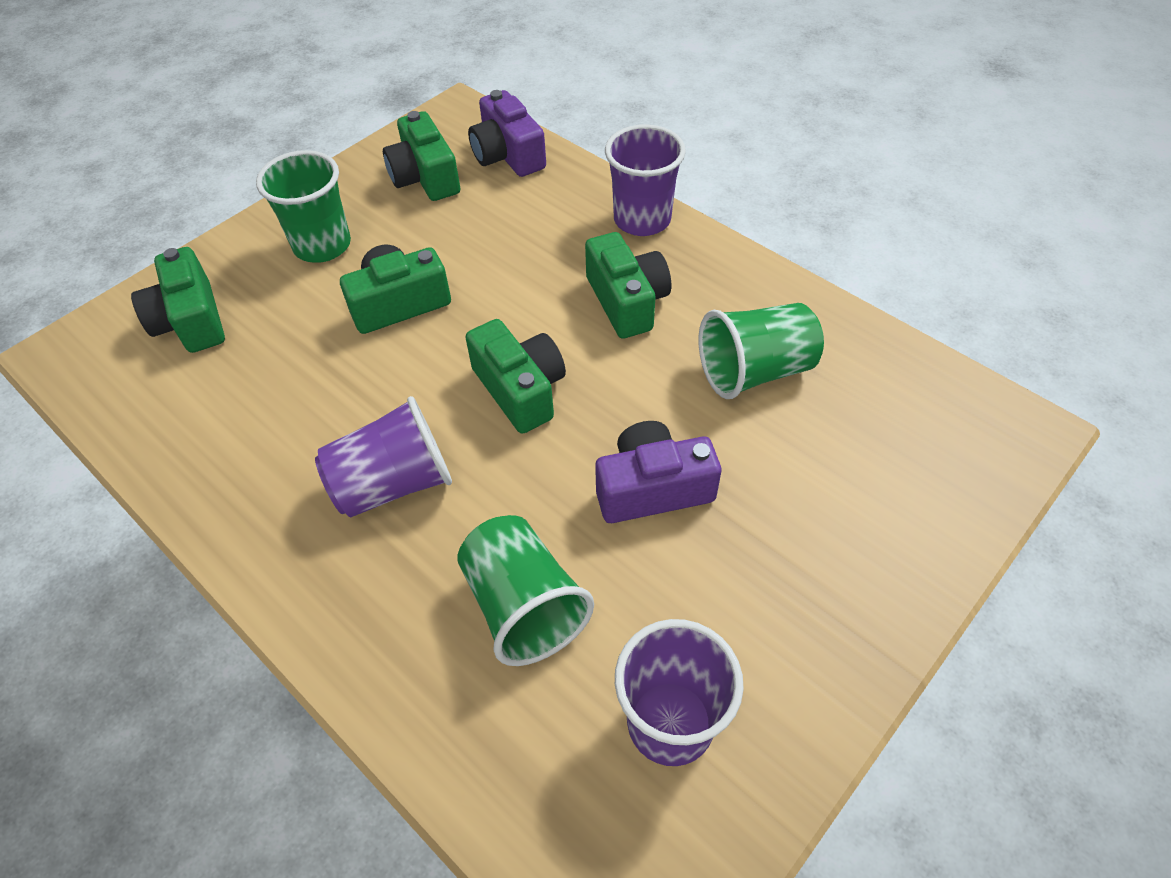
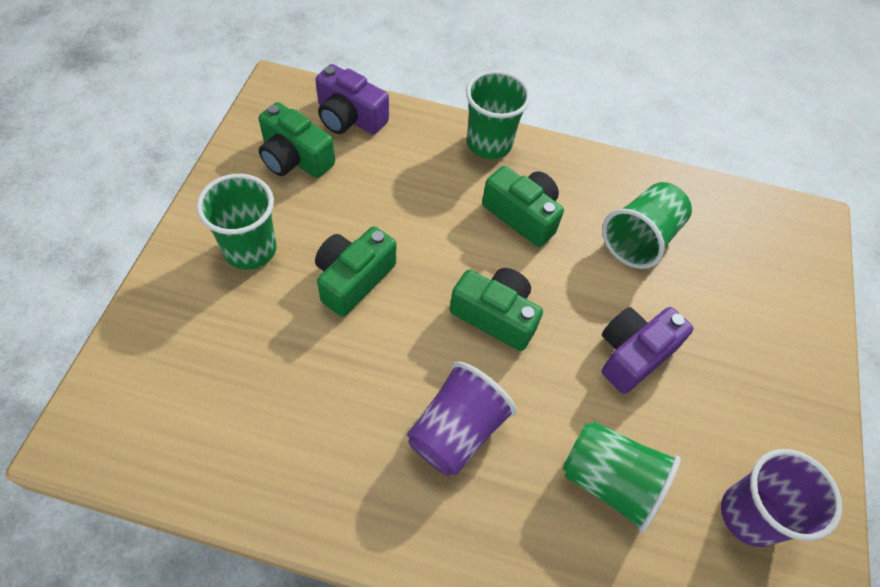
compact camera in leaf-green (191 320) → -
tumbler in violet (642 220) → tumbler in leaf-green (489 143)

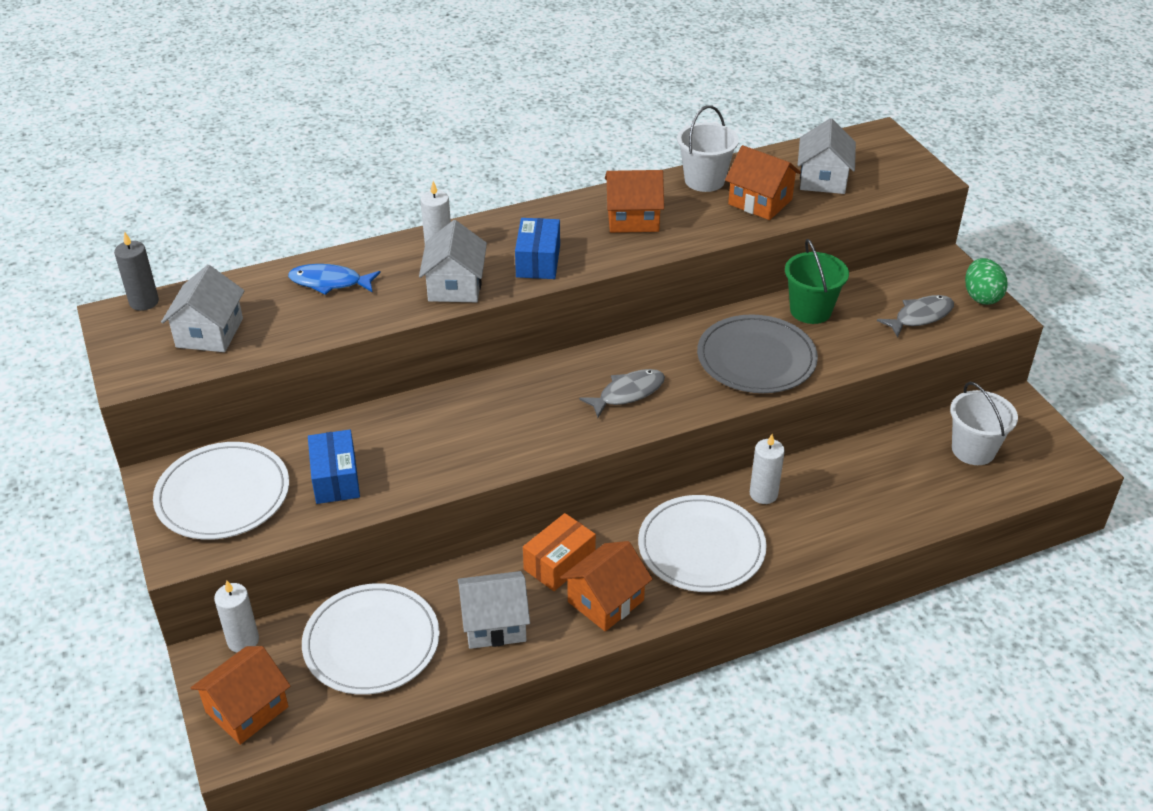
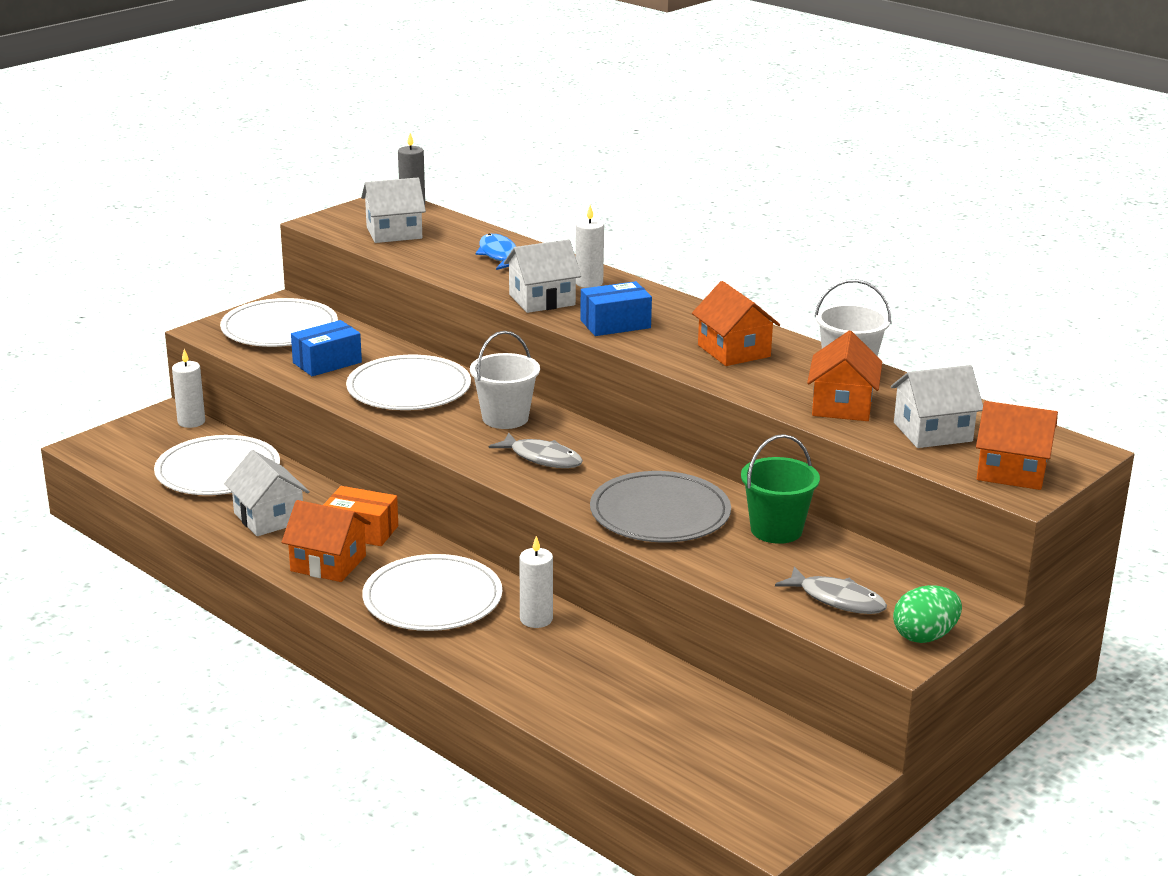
- → dinner plate in white (409 388)
toy house in orange-coloured (247 709) → toy house in orange-coloured (1011 471), relocated
sand bucket in white (973 450) → sand bucket in white (505 418), relocated

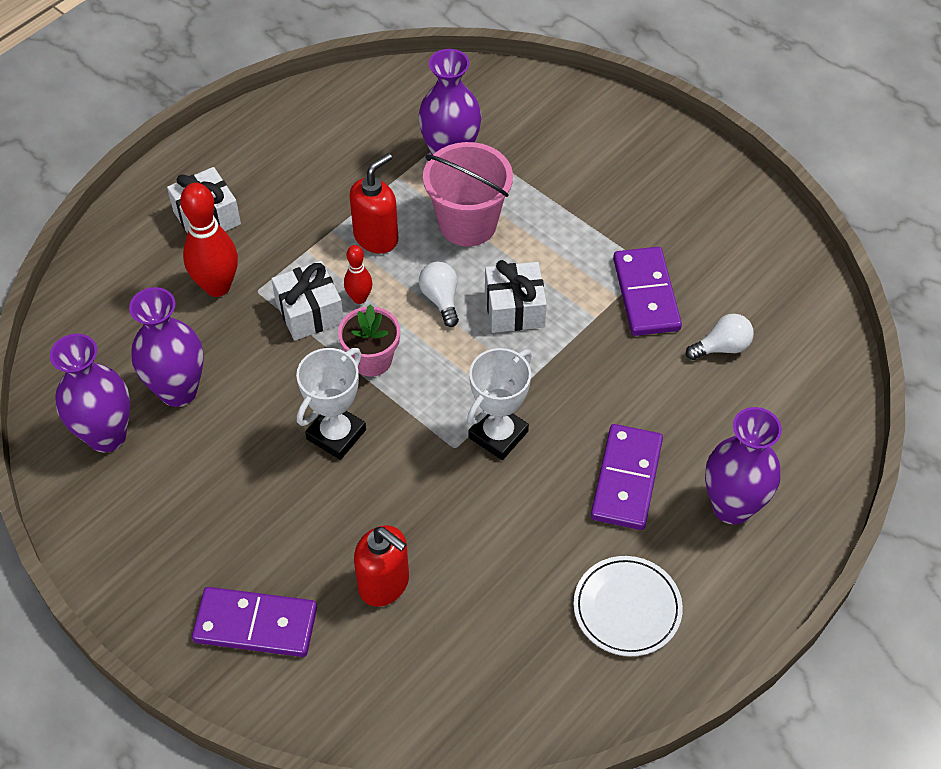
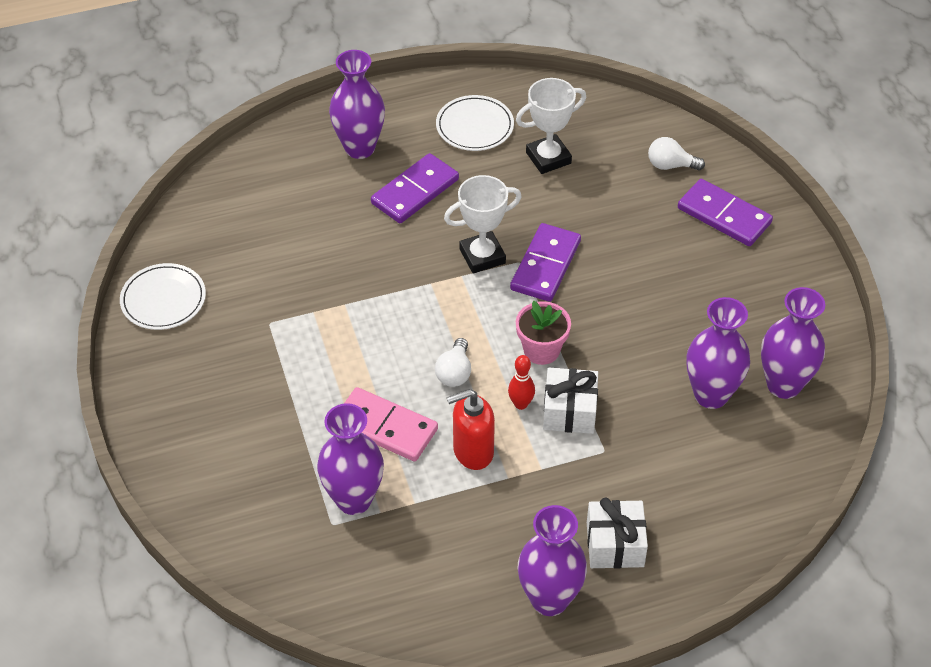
skittle in crimson (217 286) → -
soap dispenser in crimson (384 584) → -
gift in white (514 309) → -
- → dinner plate in white (163 299)
- → tall vase in violet (549 599)
prize cup in white (336 434) → prize cup in white (548 158), relocated
domino tile in violet (645 294) → domino tile in violet (546 265), relocated
lightbulb in white (722 347) → lightbulb in white (670 165), relocated
sand bucket in pink (468 224) → domino tile in pink (385 427)

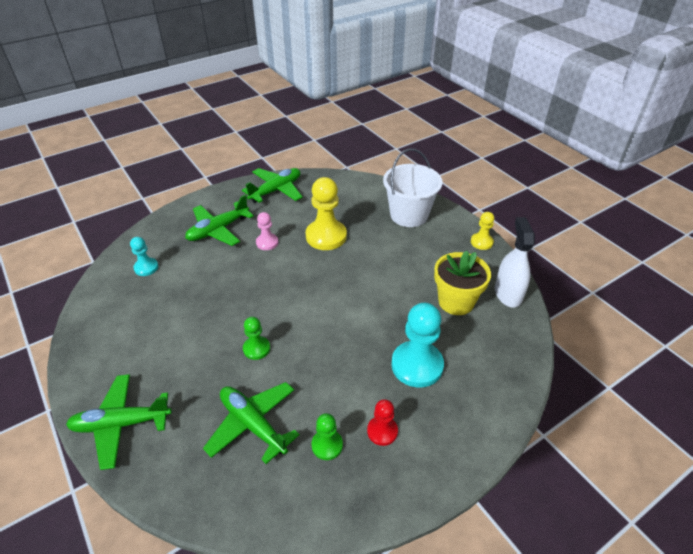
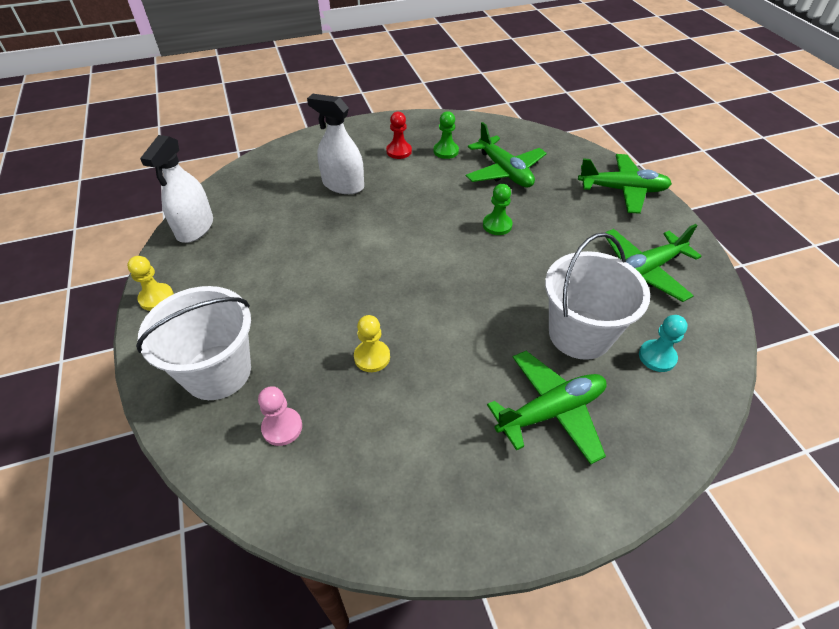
plant pot in yellow (456 302) → -
- → sand bucket in white (580 334)
plane in leaf-green (276 190) → plane in leaf-green (644 270), relocated
pawn in pink (267 242) → pawn in pink (282 427), relocated
pawn in teal (417 365) → sprayer in white (343 185)
pawn in yellow (326 236) → pawn in yellow (372 357), x0.54

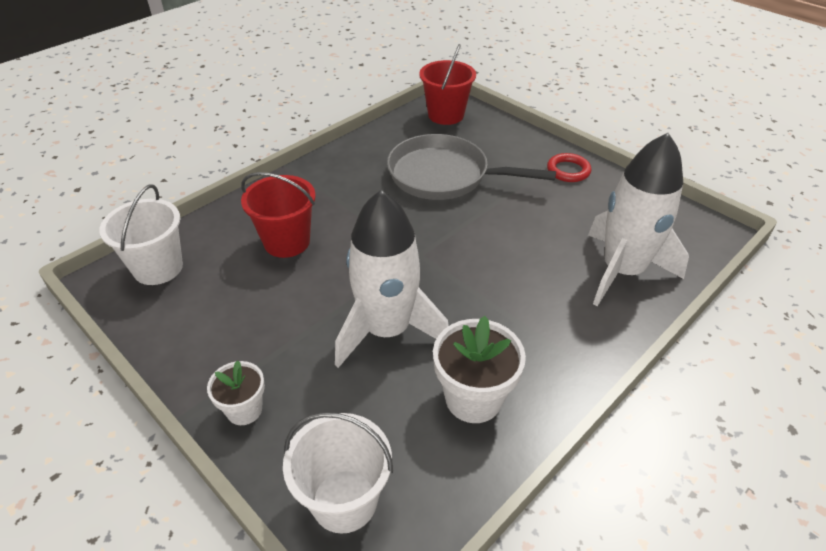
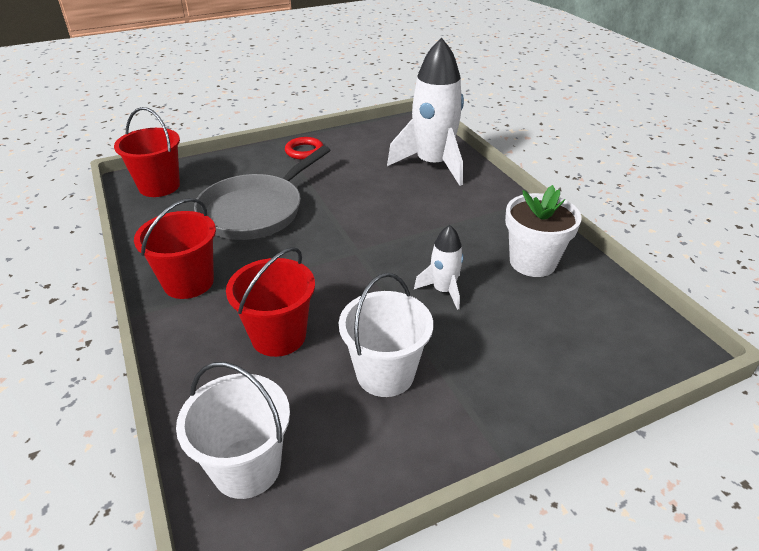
plant pot in white (244 410) → -
- → sand bucket in crimson (188 282)
sand bucket in white (344 500) → sand bucket in white (385 374), relocated
rocket in white (387 330) → rocket in white (443 290), x0.49

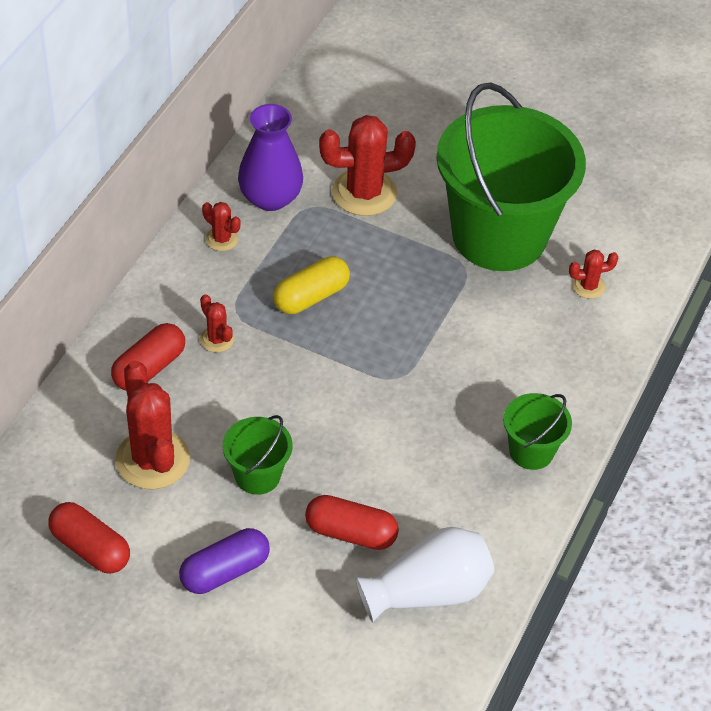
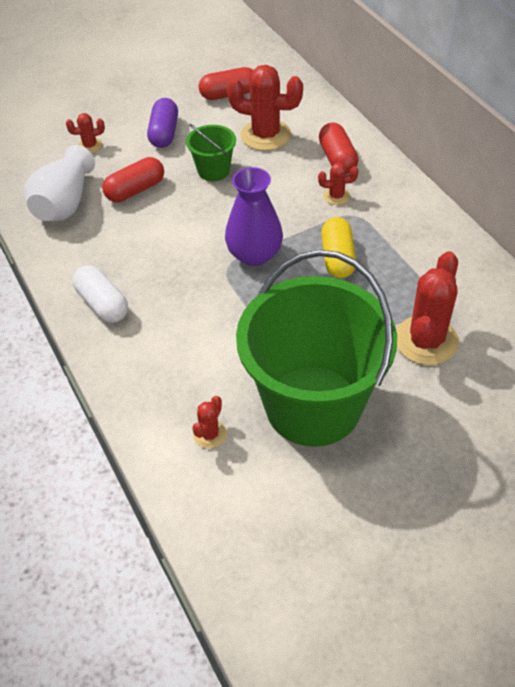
prickly plant in crimson (221 239) → prickly plant in crimson (90 146), relocated
tall vase in violet (270 198) → tall vase in violet (254 254), relocated
sand bucket in leaf-green (531 451) → capsule in white (102 304)

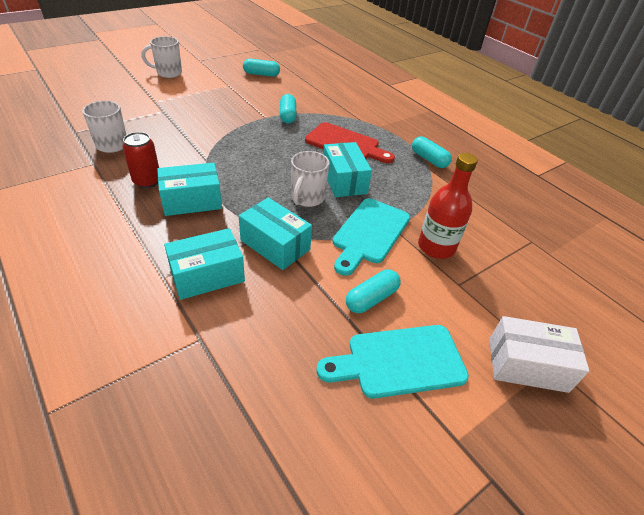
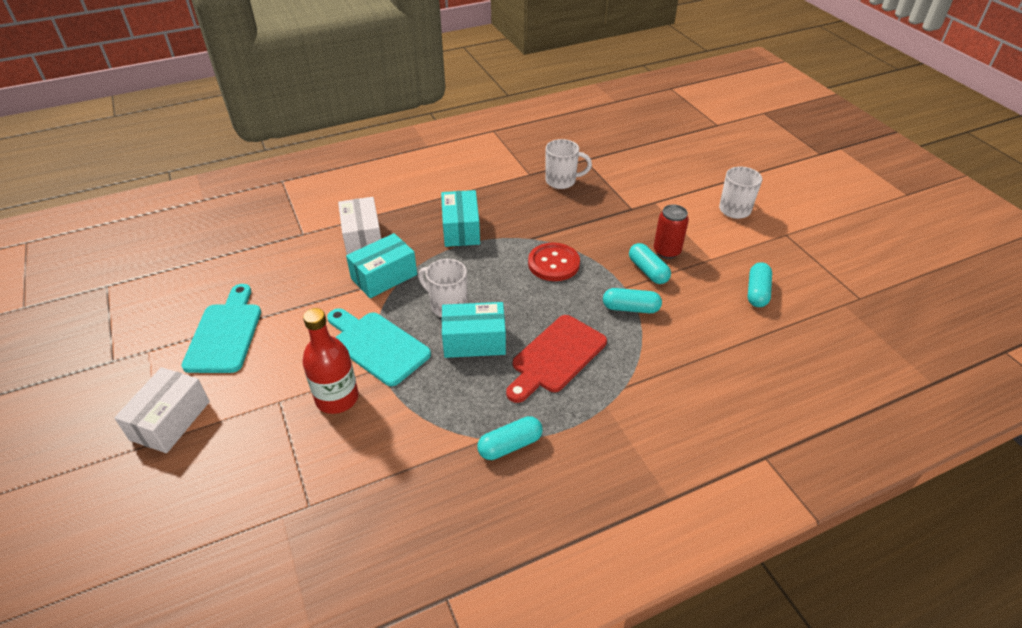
- → shirt button in crimson (553 263)
can in crimson (147 181) → can in crimson (666 251), relocated
capsule in teal (371 298) → capsule in teal (648 271), relocated
parcel in teal (207 275) → parcel in white (362 237)

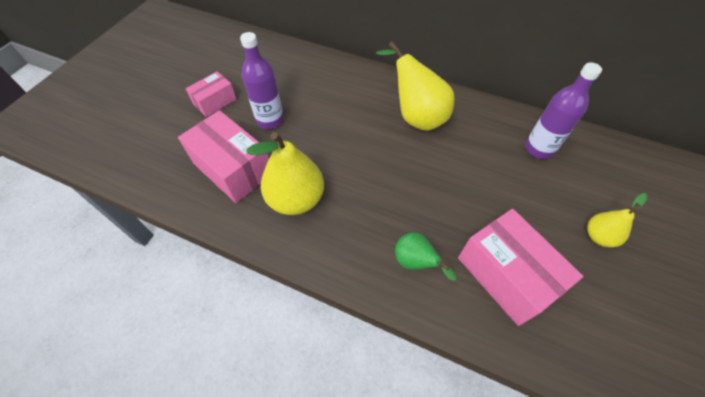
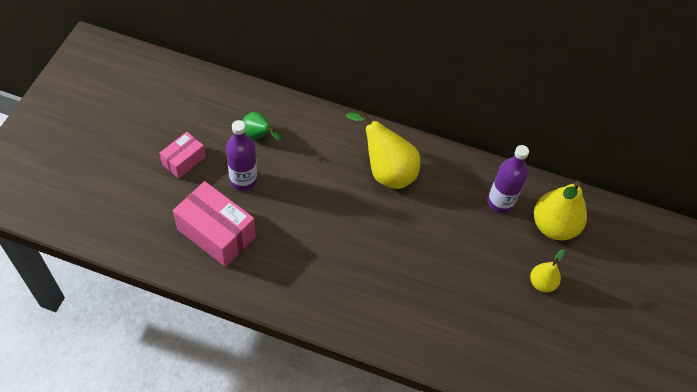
parcel in pink (506 275) → -
pear fruit in yellow (296 199) → pear fruit in yellow (553 226), relocated
pear fruit in leaf-green (415 262) → pear fruit in leaf-green (258 136), relocated

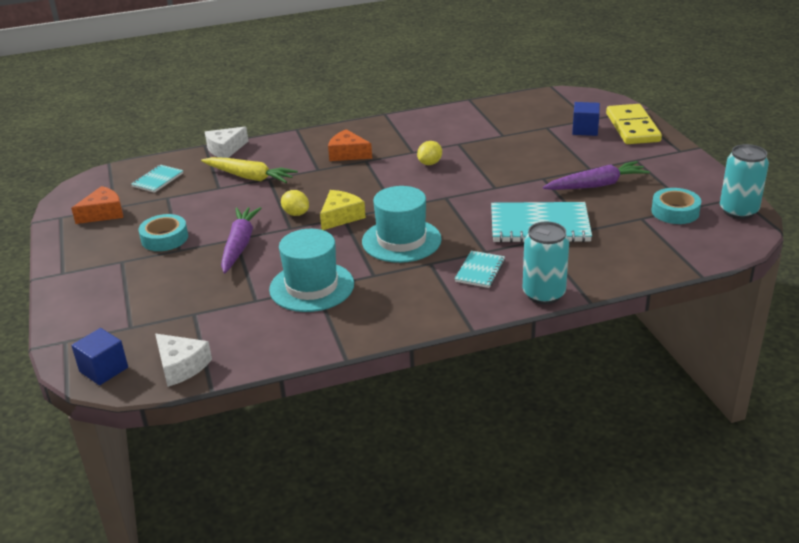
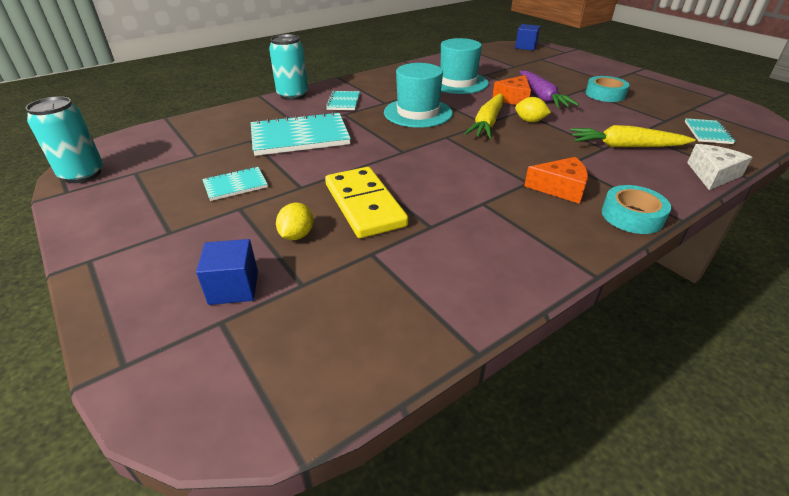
cheese in white (181 366) → -
cheese in orange-coloured (103 213) → cheese in orange-coloured (513 98), relocated
lemon in yellow (430 163) → lemon in yellow (297 235), relocated
domino tile in yellow (632 127) → domino tile in yellow (365 205), relocated
roll of tape in teal (675 212) → roll of tape in teal (632 216), relocated
cheese in yellow (341 217) → toy carrot in yellow (487 123)
toy carrot in violet (596 185) → exercise book in teal (235 185)

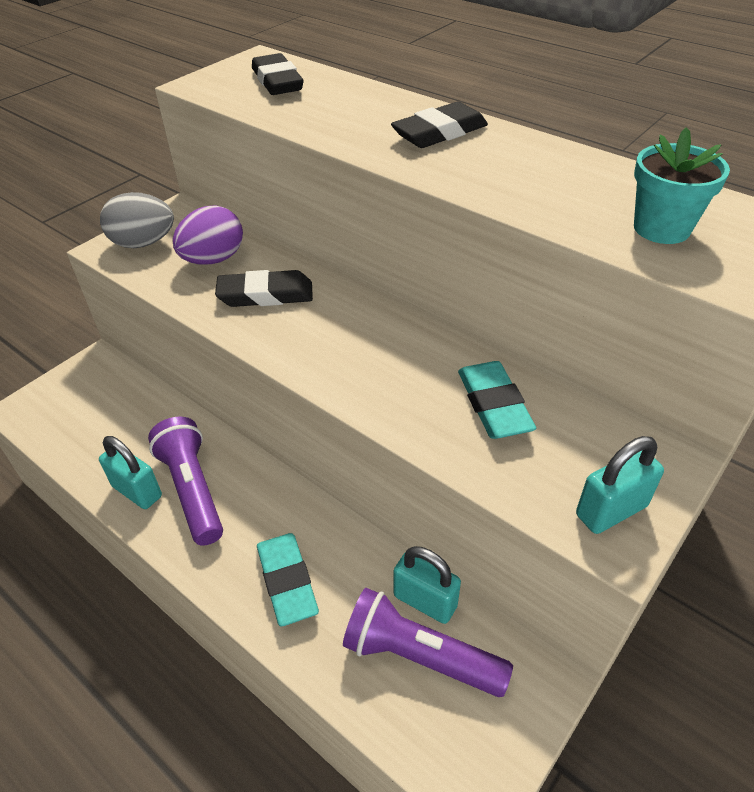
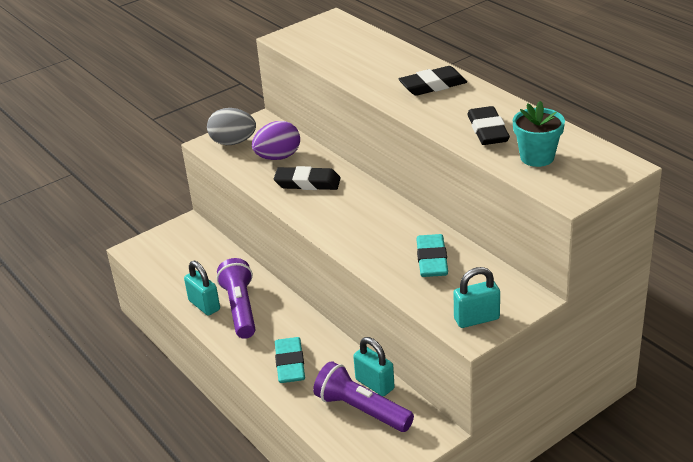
pencil eraser in ebony (277 81) → pencil eraser in ebony (488 130), relocated

